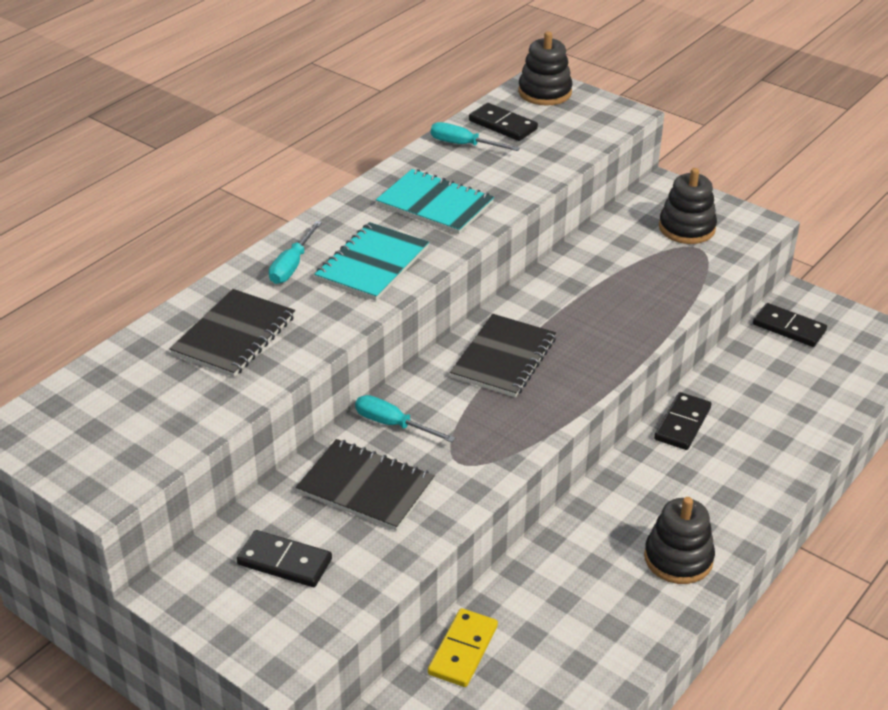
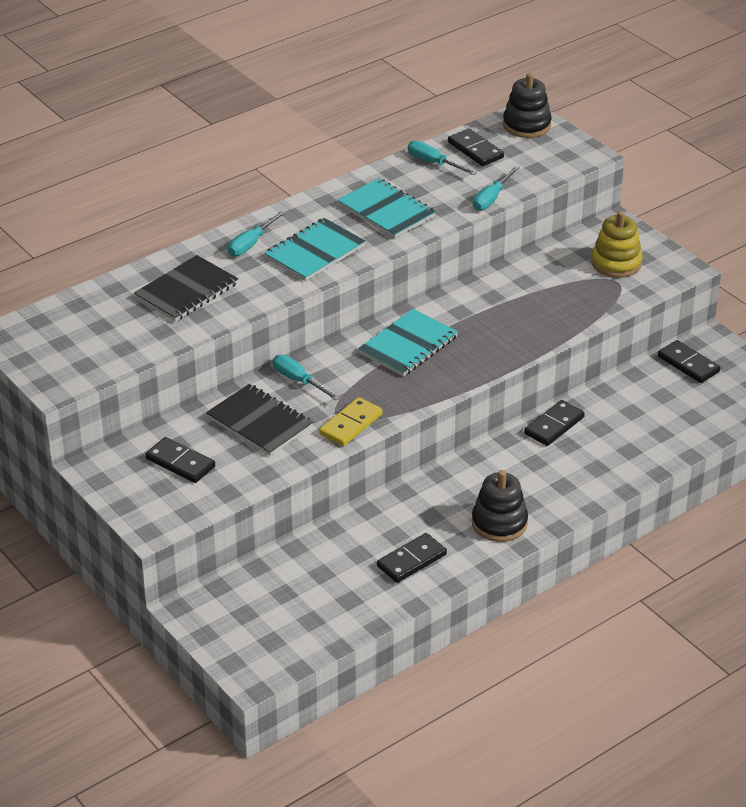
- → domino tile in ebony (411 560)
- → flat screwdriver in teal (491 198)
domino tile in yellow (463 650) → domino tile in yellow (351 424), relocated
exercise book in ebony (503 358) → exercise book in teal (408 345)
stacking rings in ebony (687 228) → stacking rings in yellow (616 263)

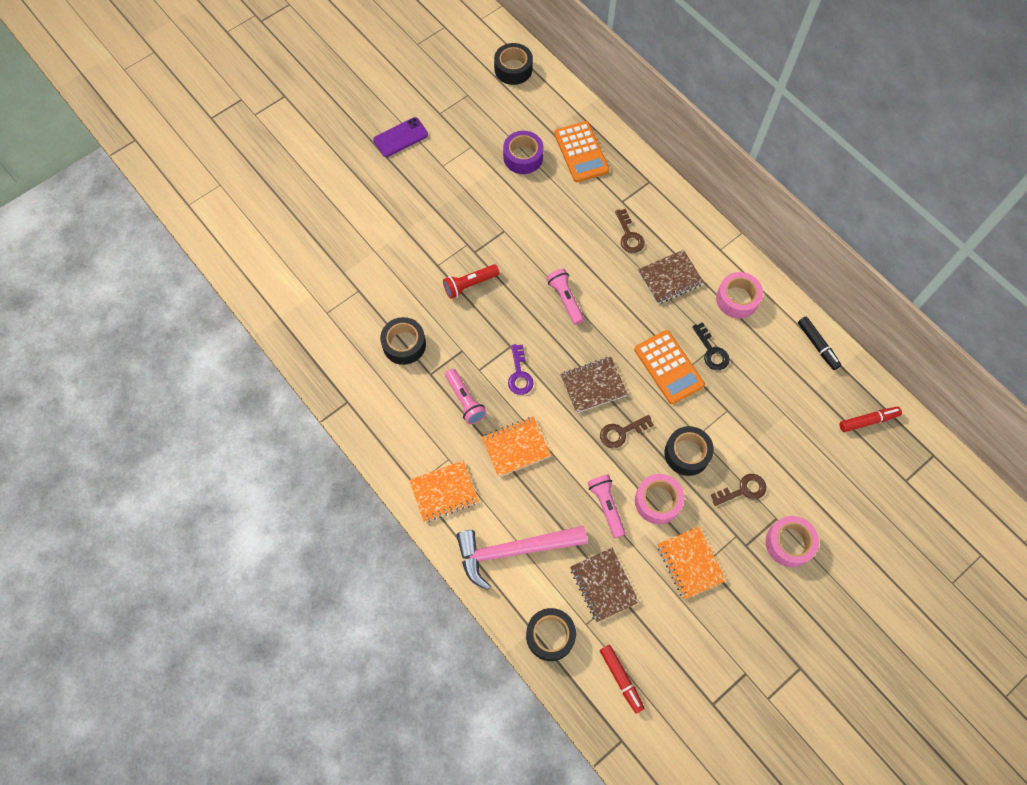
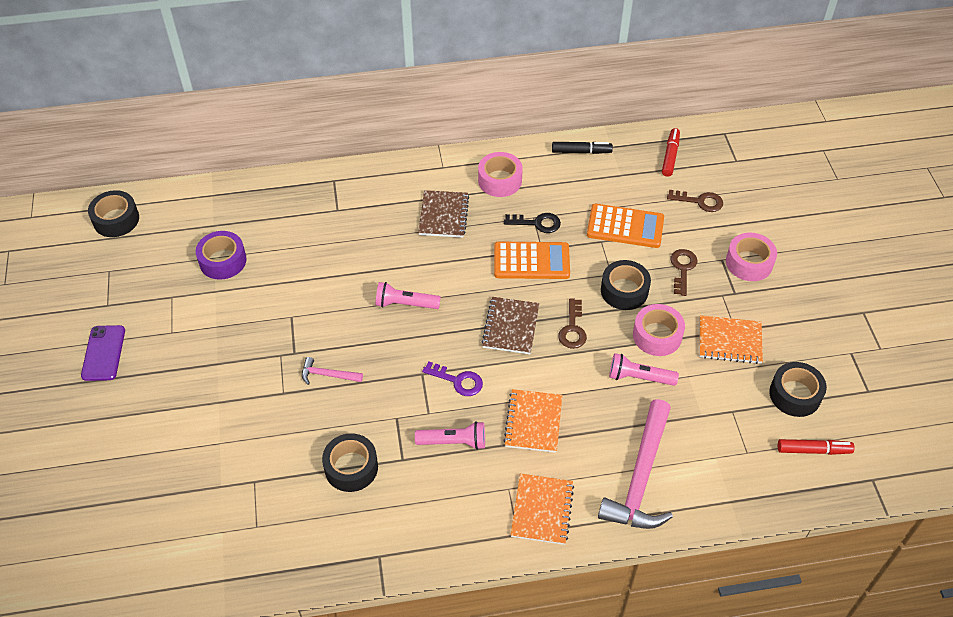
exercise book in dark brown (603 585) → -
roll of tape in ebony (550 635) → roll of tape in ebony (795 394), relocated
adding machine in orange-coloured (581 152) → adding machine in orange-coloured (625 226), relocated
door key in dark brown (629 236) → door key in dark brown (700 201), relocated
pocket torch in crimson (469 284) → carpenter's hammer in pink (328 375)

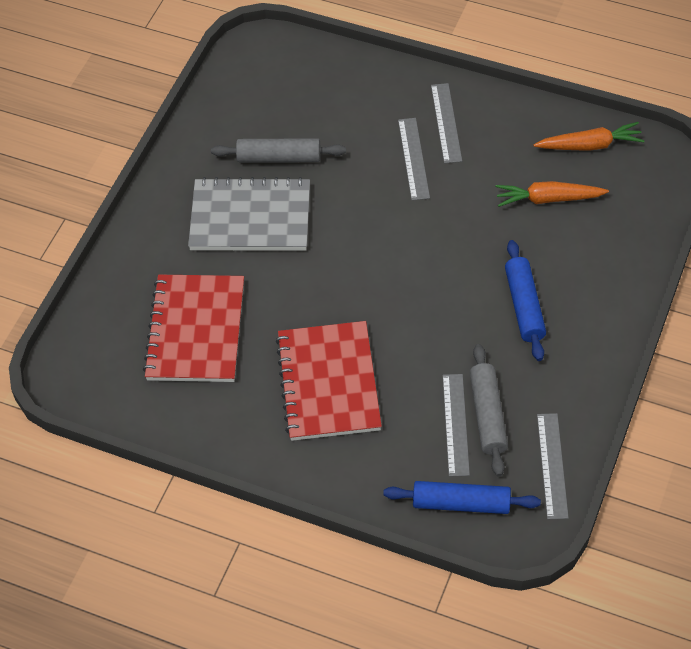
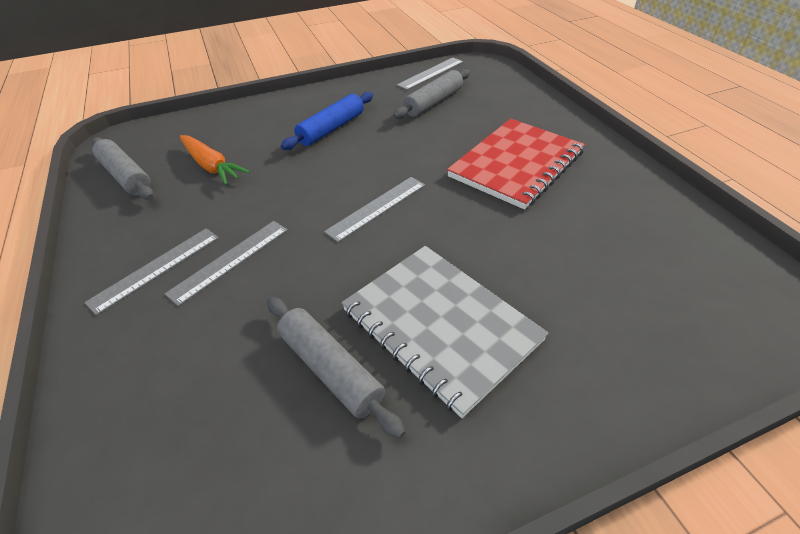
exercise book in crimson (196 330) → -
pastry roller in cobalt (461 503) → -
measuring stick in grey (455 424) → measuring stick in grey (377 208), relocated
toy carrot in orange-coloured (589 145) → pastry roller in grey (126 176)

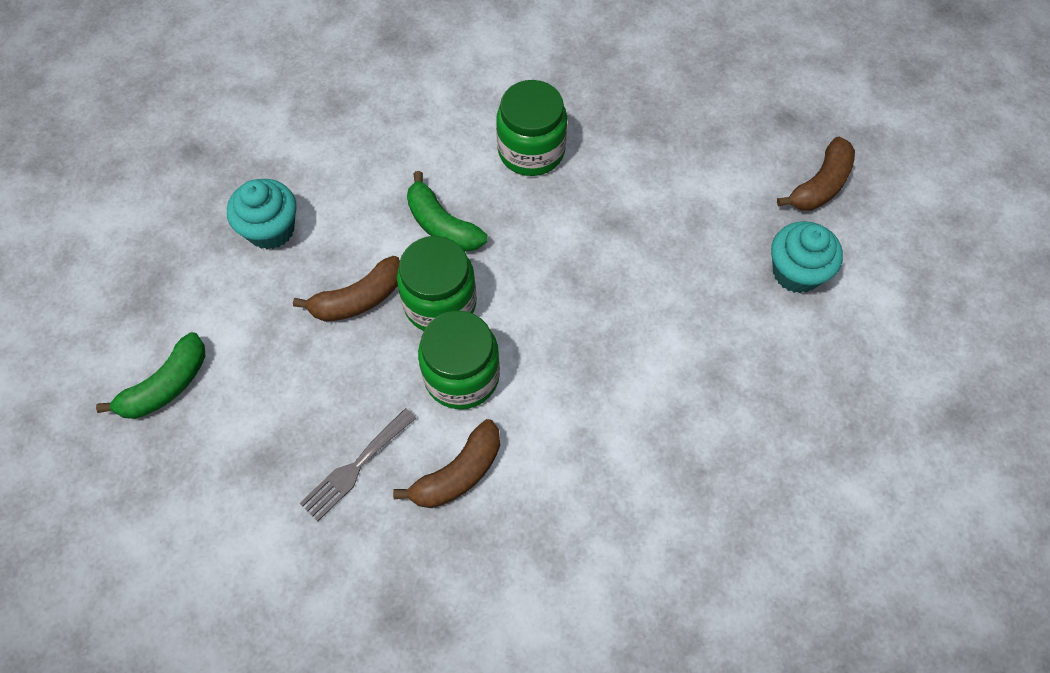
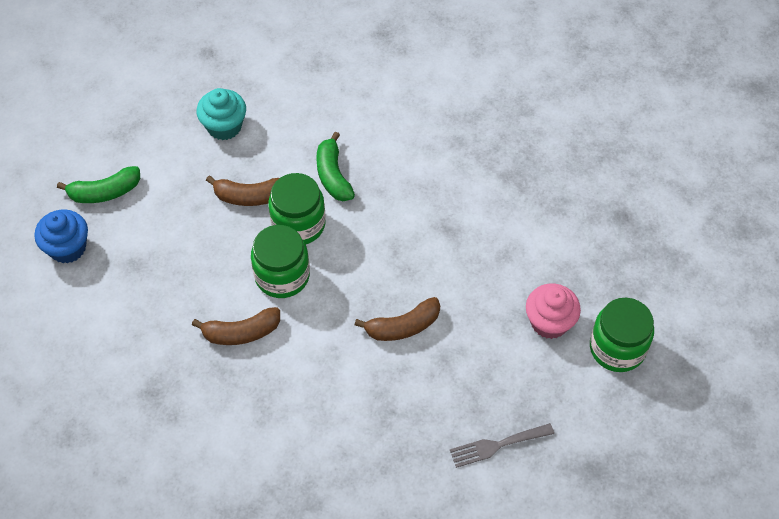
- → muffin in cobalt (67 248)
table fork in grey (355 468) → table fork in grey (496 445), relocated
preserve jar in leaf-green (531 150) → preserve jar in leaf-green (617 348), relocated
toy banana in dark brown (820 185) → toy banana in dark brown (403 326), relocated
muffin in teal (796 272) → muffin in pink (549 322)

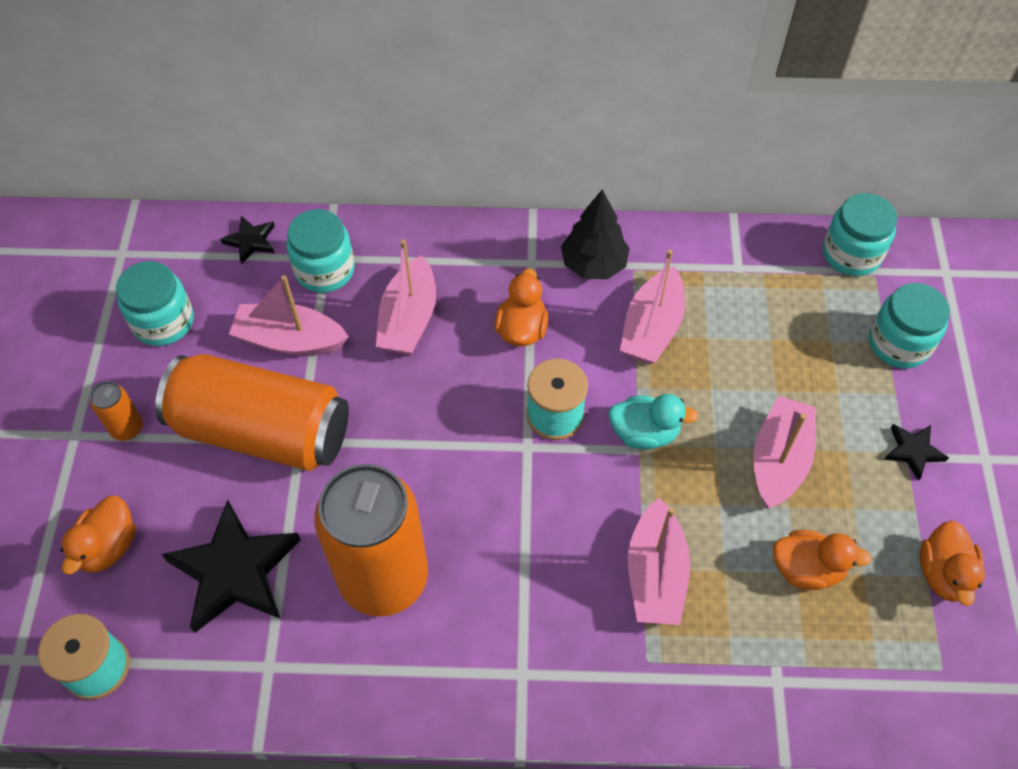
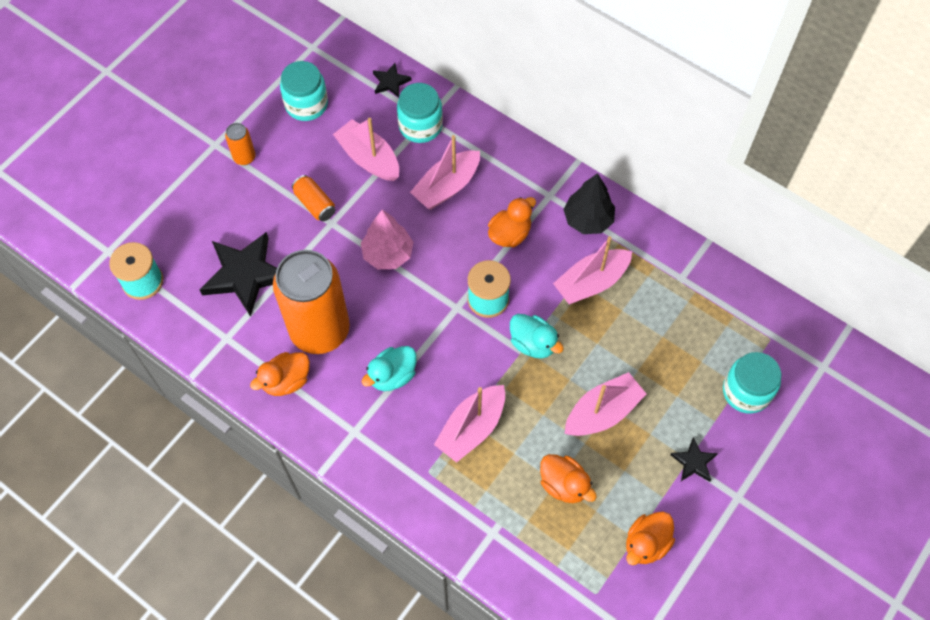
preserve jar in teal (851 254) → -
- → fir tree in pink (388 254)
- → toy duck in teal (392 376)
toy duck in orange-coloured (108 546) → toy duck in orange-coloured (286 381), relocated
can in orange-coloured (262 431) → can in orange-coloured (315 204), x0.41

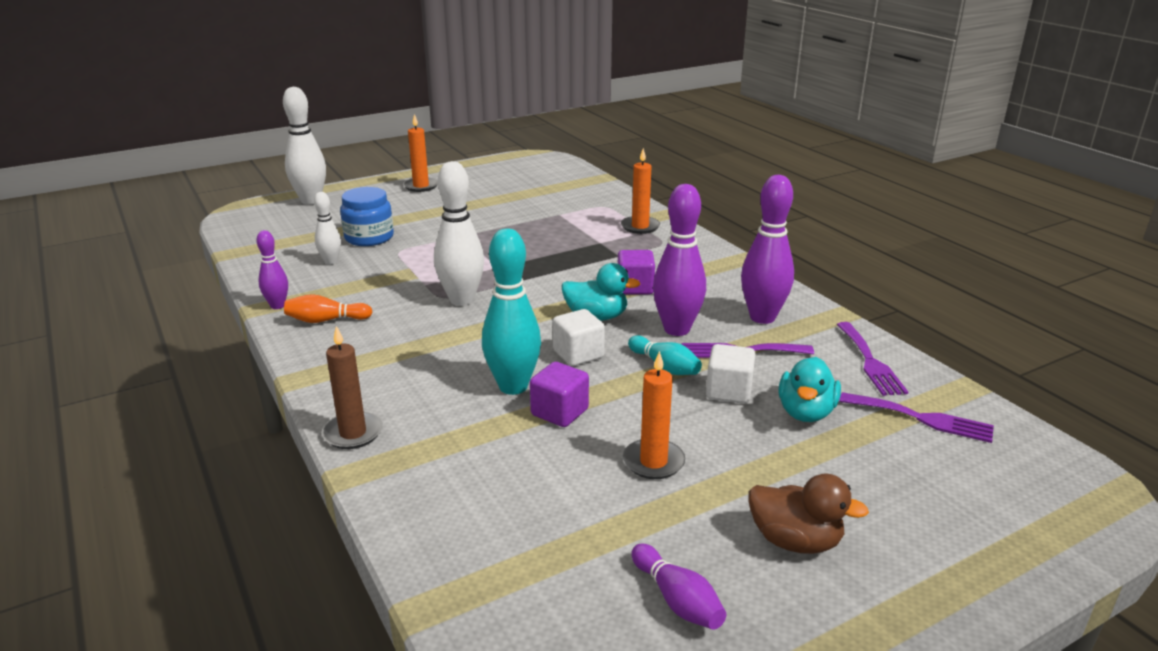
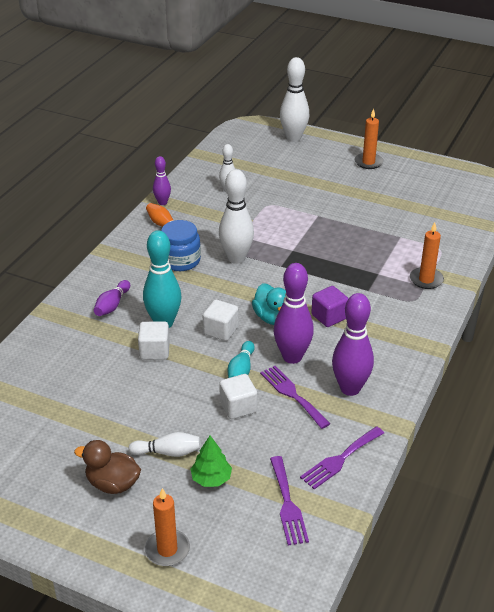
candle in dark brown (353 433) → -
toy duck in teal (806 412) → -
- → skittle in white (168 452)
- → fir tree in leaf-green (211 478)
preserve jar in cobalt (369 237) → preserve jar in cobalt (180 260), relocated
candle in orange-coloured (653 462) → candle in orange-coloured (167 549), relocated
skittle in violet (677 600) → skittle in violet (112 305), relocated
block in violet (559 412) → block in white (154 351)
toy duck in dark brown (795 541) → toy duck in dark brown (112 484), 120 degrees clockwise

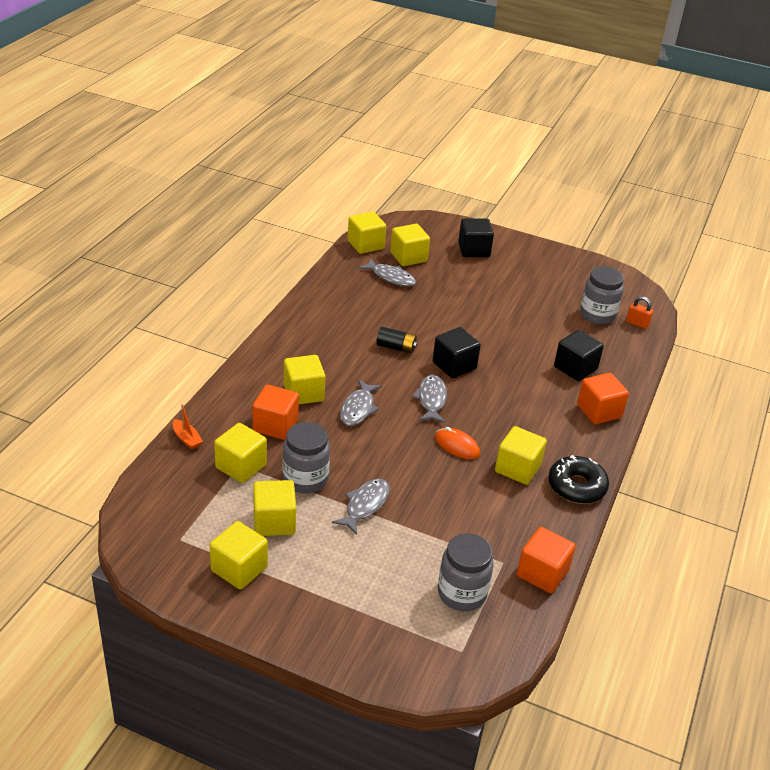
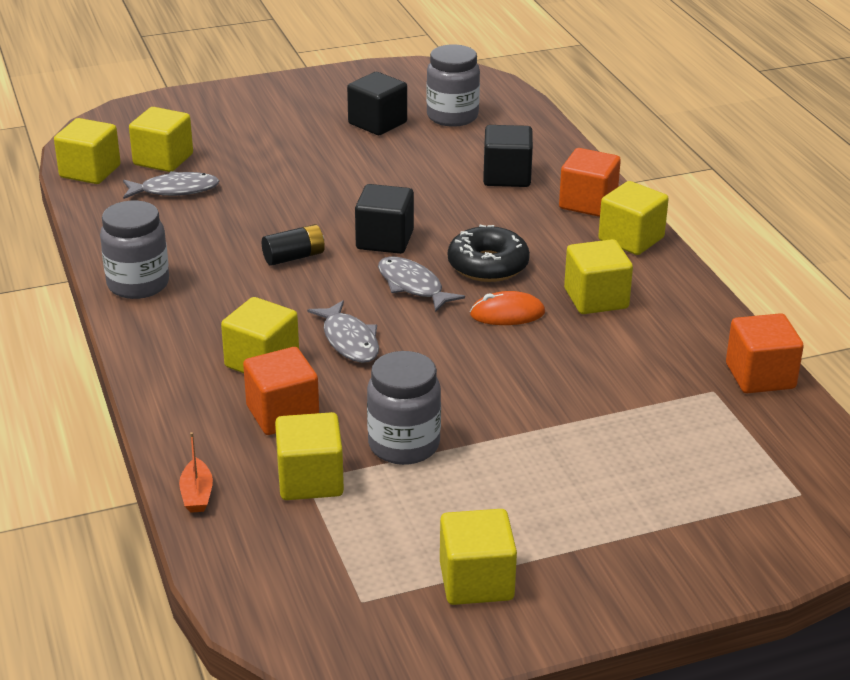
toy fish in grey (365 505) → -
padlock in orange-coloured (637 323) → -
block in yellow (274 522) → block in yellow (631 239), relocated
preserve jar in grey (462 593) → preserve jar in grey (138 284), relocated
block in ebony (474 250) → block in ebony (377 123), relocated
doughnut in ebony (576 486) → doughnut in ebony (488 265), relocated
toy boat in orange-coloured (187 439) → toy boat in orange-coloured (197 494), 75 degrees clockwise

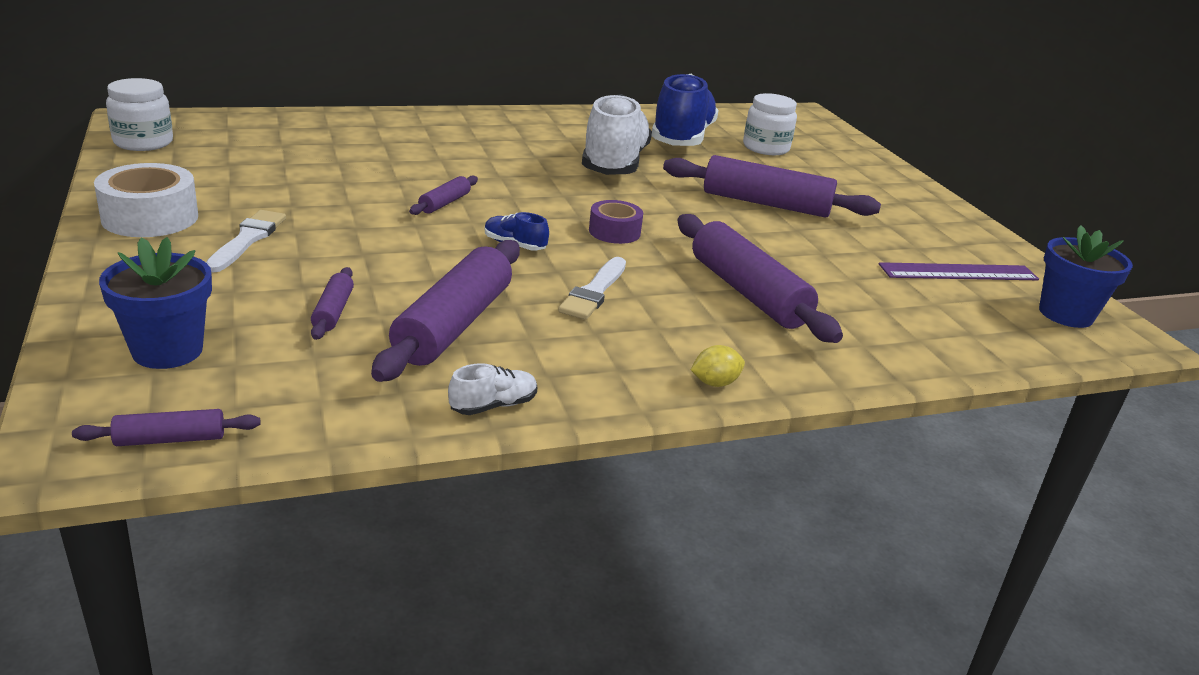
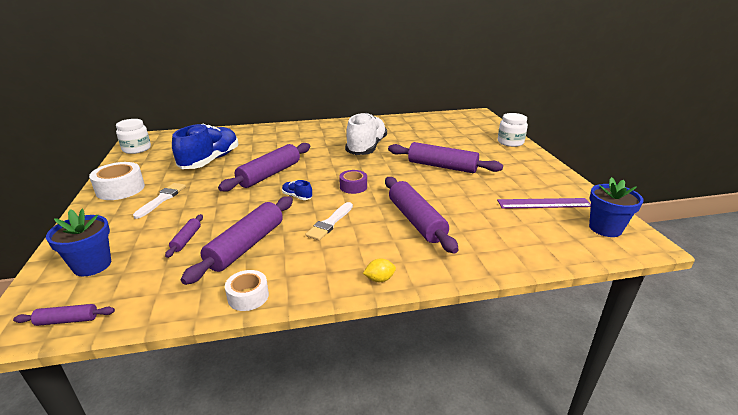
lace-up shoe in cobalt (682 138) → lace-up shoe in cobalt (210 160), relocated
preserve jar in white (766 148) → preserve jar in white (510 142), relocated
lace-up shoe in white (493 406) → roll of tape in white (248 296)
pastry roller in violet (444 203) → pastry roller in violet (269 174), x2.13

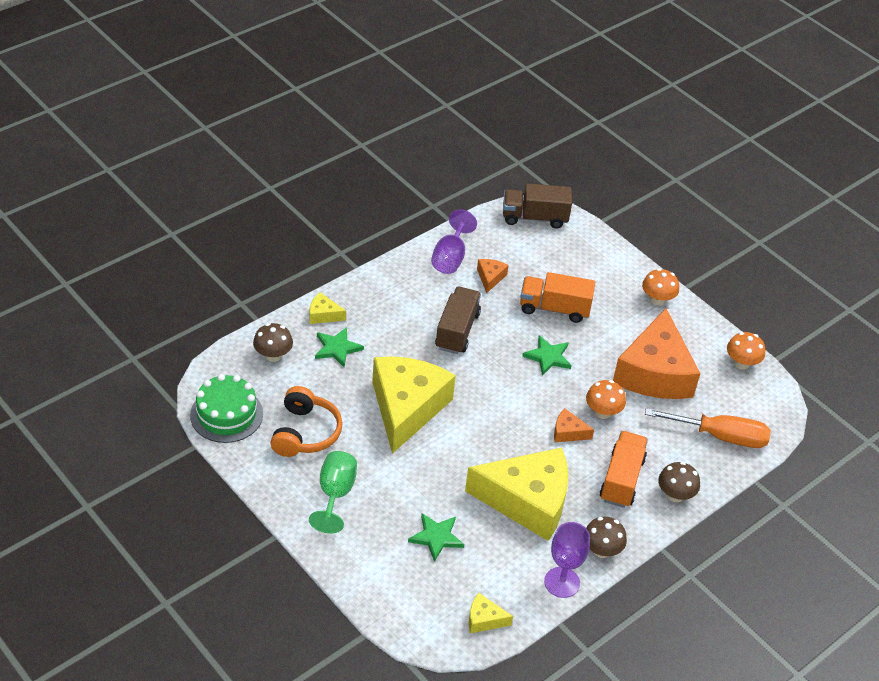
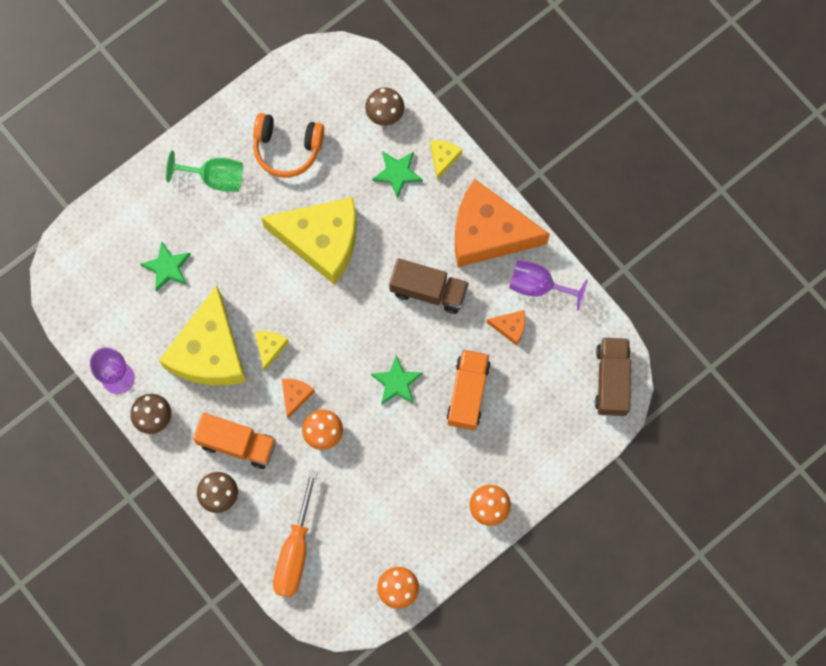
layer cake in leaf-green (226 414) → -
cheese in yellow (484 619) → cheese in yellow (270 348), relocated
cheese in orange-coloured (654 372) → cheese in orange-coloured (488 232), relocated

